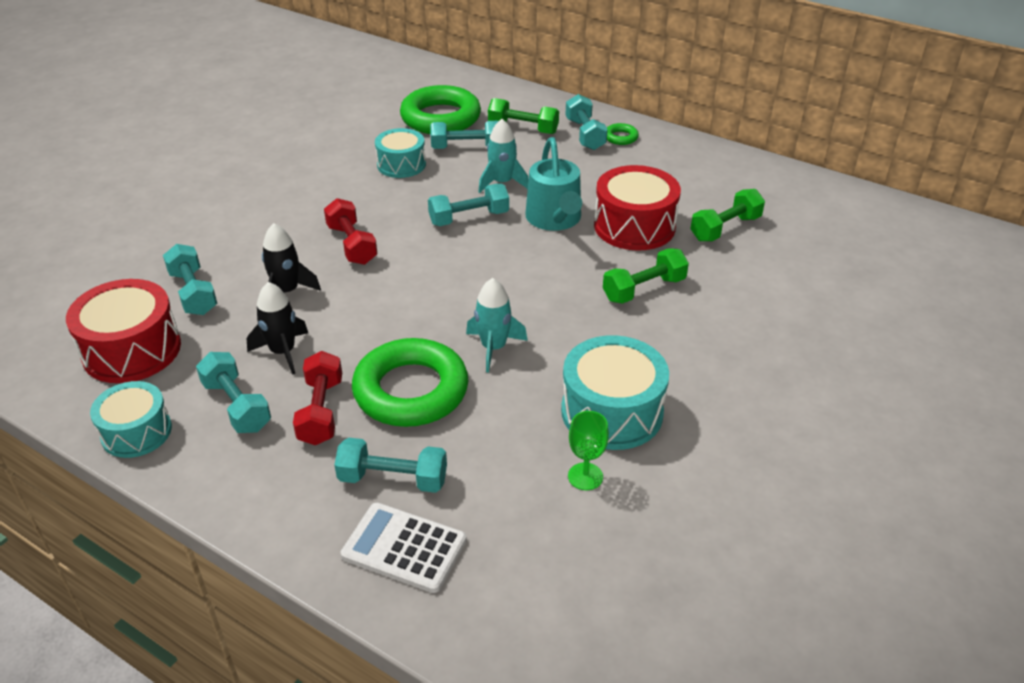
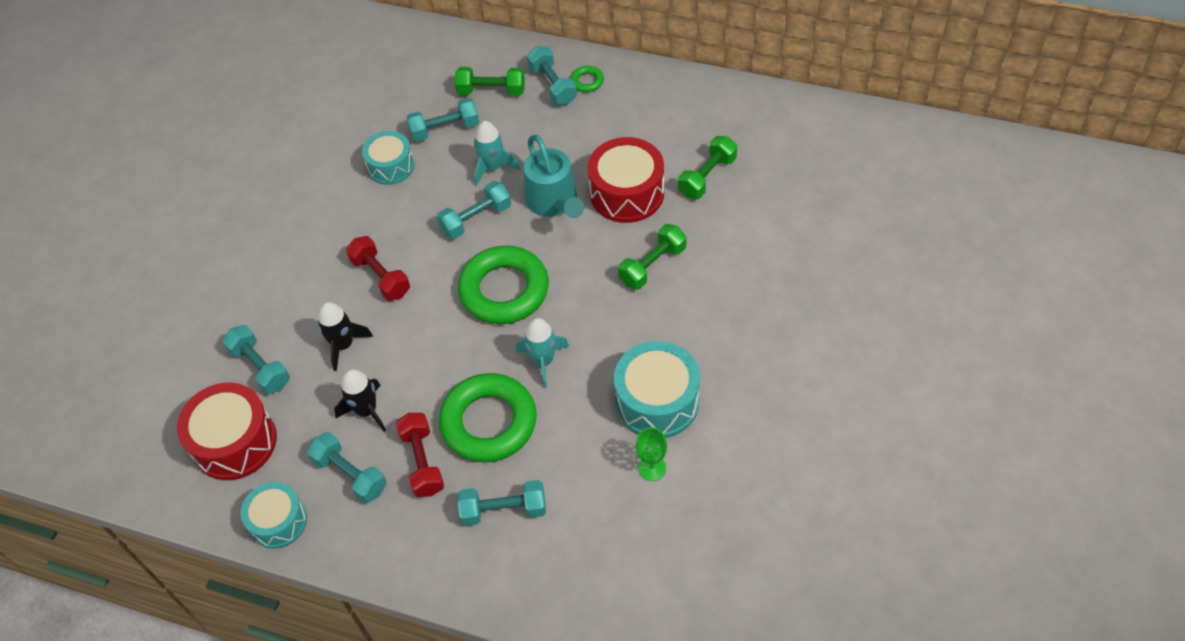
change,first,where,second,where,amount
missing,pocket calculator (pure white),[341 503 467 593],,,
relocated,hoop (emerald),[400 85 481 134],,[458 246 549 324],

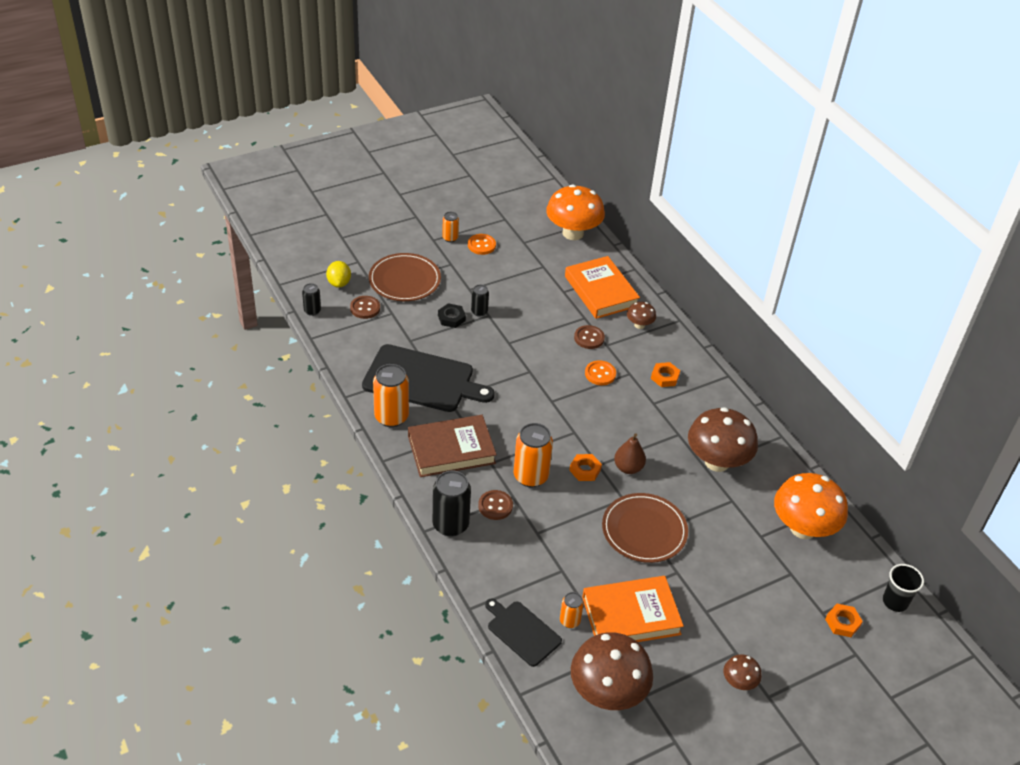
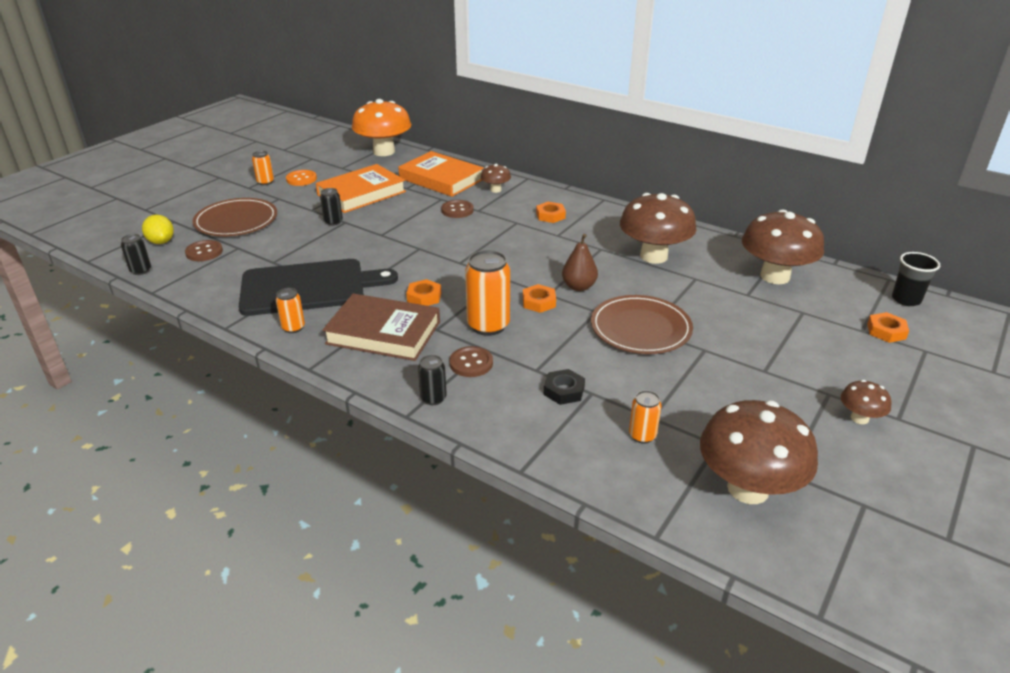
change,first,where,second,where,amount
size,can (bright orange),[373 364 409 427],,[276 288 305 333],x0.54
spun,hardcover (brown),[408 415 497 477],,[322 293 440 361],60 degrees clockwise
size,can (jet-black),[432 471 471 537],,[418 355 447 405],x0.54
relocated,hex nut (jet-black),[438 303 466 328],,[544 369 585 405],
missing,cutting board (jet-black),[485 598 562 667],,,
relocated,hardcover (bright orange),[582 576 684 642],,[316 164 406 213],
missing,shirt button (bright orange),[585 360 616 385],,,
colour,toadstool (bright orange),[774 473 848 539],toadstool (brown),[742 210 824 284],
appeared,,,hex nut (bright orange),[406 279 441 306],

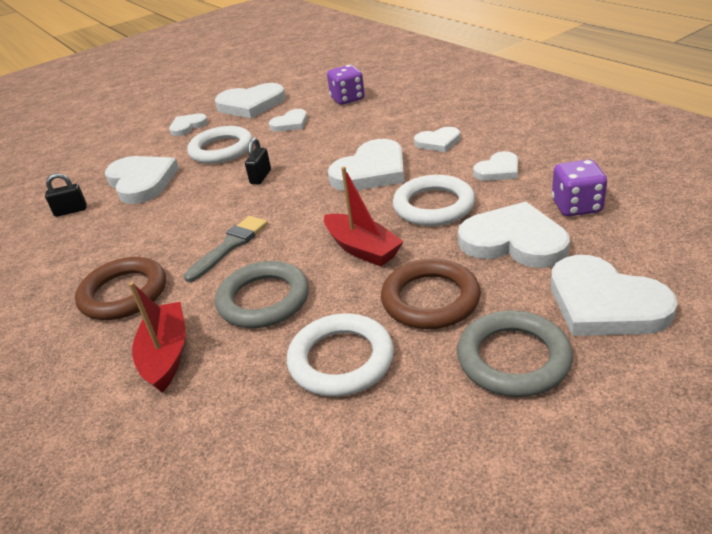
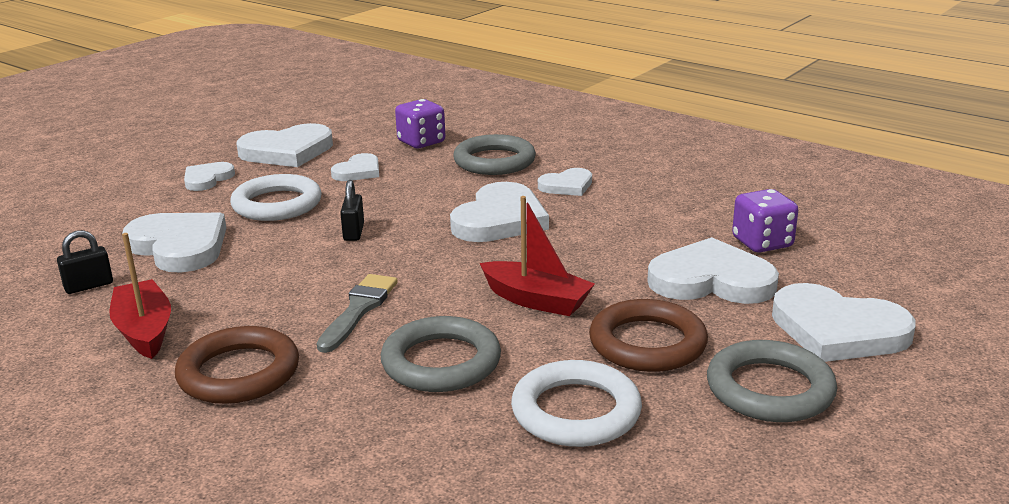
change,first,where,second,where,amount
relocated,toy boat (crimson),[129 282 185 393],,[109 233 171 359],
missing,hoop (pure white),[393 175 475 226],,,
missing,heart (pure white),[473 151 518 181],,,
appeared,,,hoop (ash-grey),[453 134 536 175],

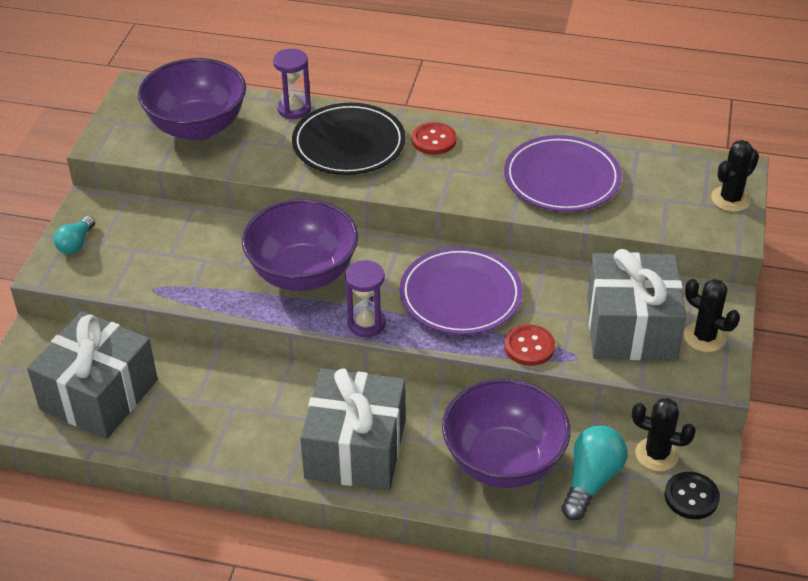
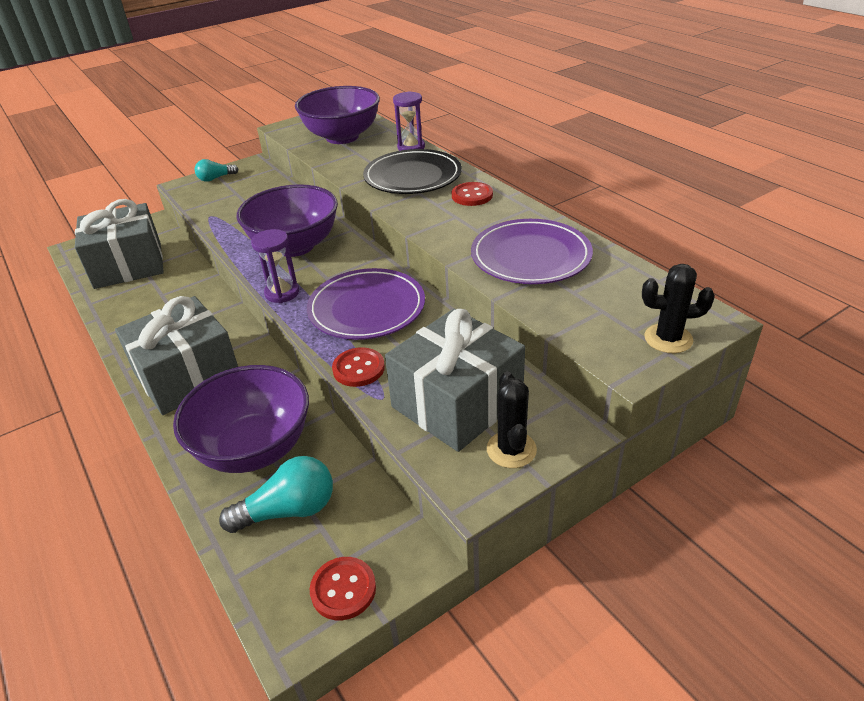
change,first,where,second,where,amount
missing,prickly plant (jet-black),[632 398 696 471],,,
colour,shirt button (jet-black),[665 472 720 519],shirt button (crimson),[310 557 376 620],

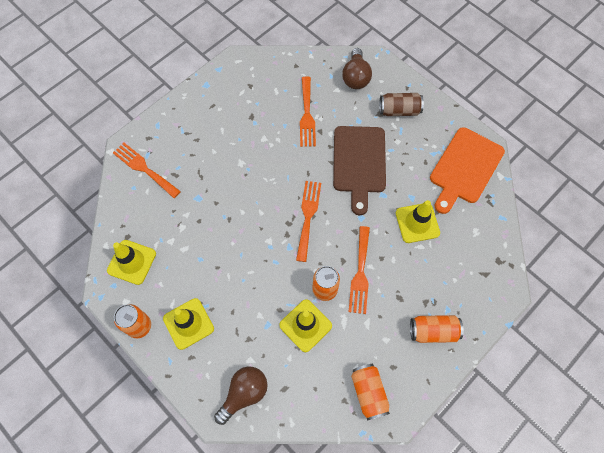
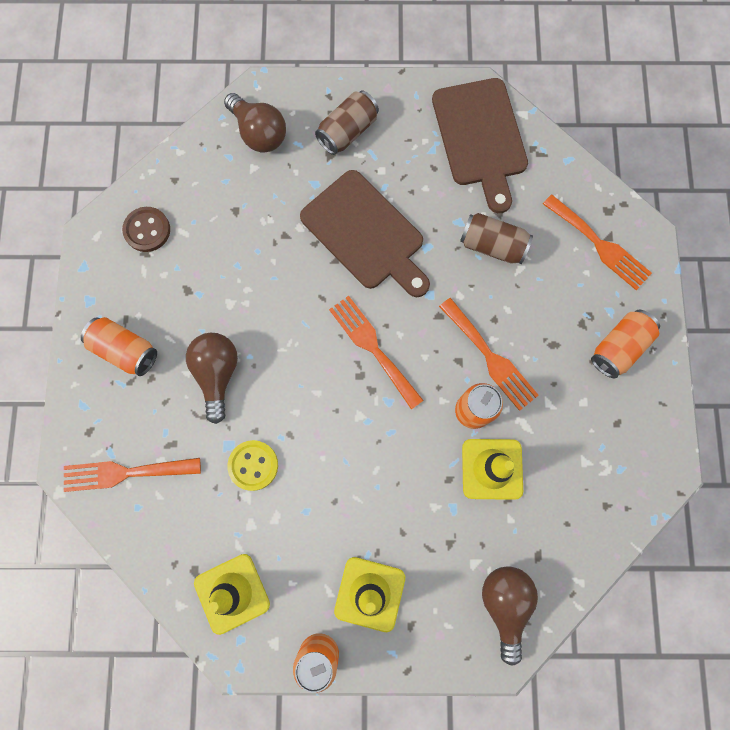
change,first,where,second,where,amount
relocated,dinner fork (bright orange),[300 76 316 147],,[543 194 652 290],
relocated,can (bright orange),[351 364 390 421],,[81 317 157 376],
exchanged,road cone (yellow),[396 200 440 243],can (brown),[460 213 533 264],
colour,cutting board (bright orange),[430 127 505 214],cutting board (brown),[432 78 528 213],
appeared,,,shirt button (brown),[122 207 170 252],
appeared,,,bulb (brown),[186 333 238 424],
appeared,,,shirt button (yellow),[227 440 278 491],

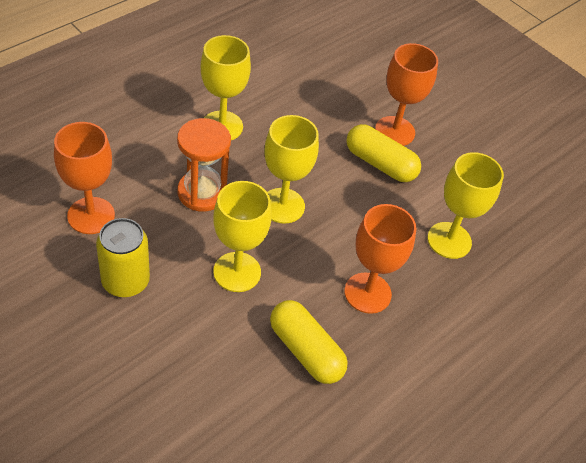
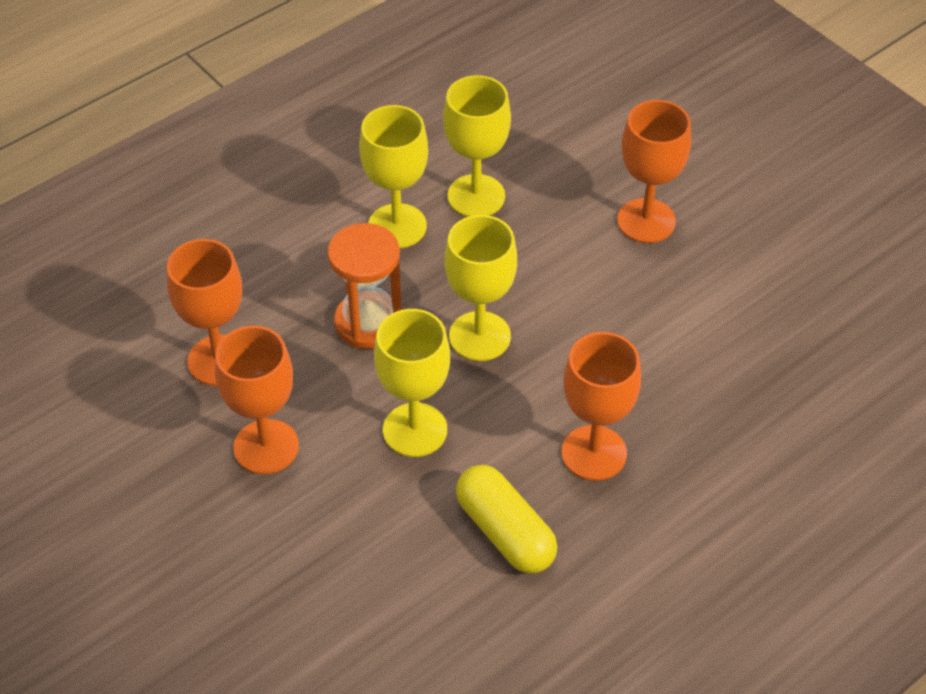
change,first,where,second,where,amount
exchanged,can (yellow),[96 218 150 297],chalice (bright orange),[215 326 299 474],
missing,capsule (yellow),[346 124 421 182],,,
relocated,chalice (yellow),[427 152 504 259],,[443 75 511 217],

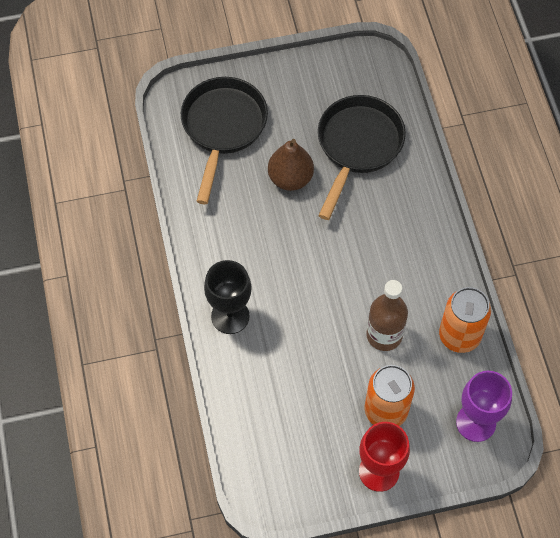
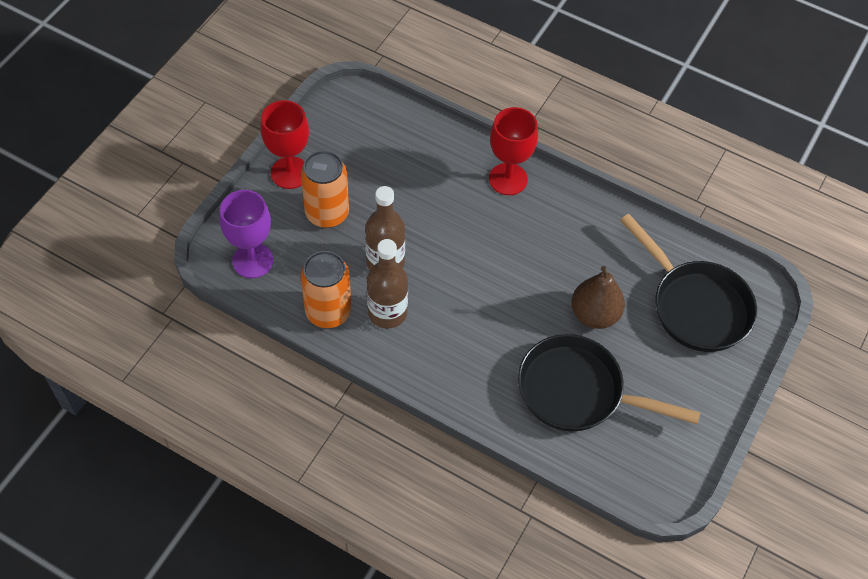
change,first,where,second,where,amount
colour,chalice (jet-black),[204 260 252 334],chalice (crimson),[489 107 538 195],
spun,pan (jet-black),[318 95 406 220],,[518 334 701 432],135 degrees clockwise
appeared,,,drink bottle (brown),[367 239 408 329],

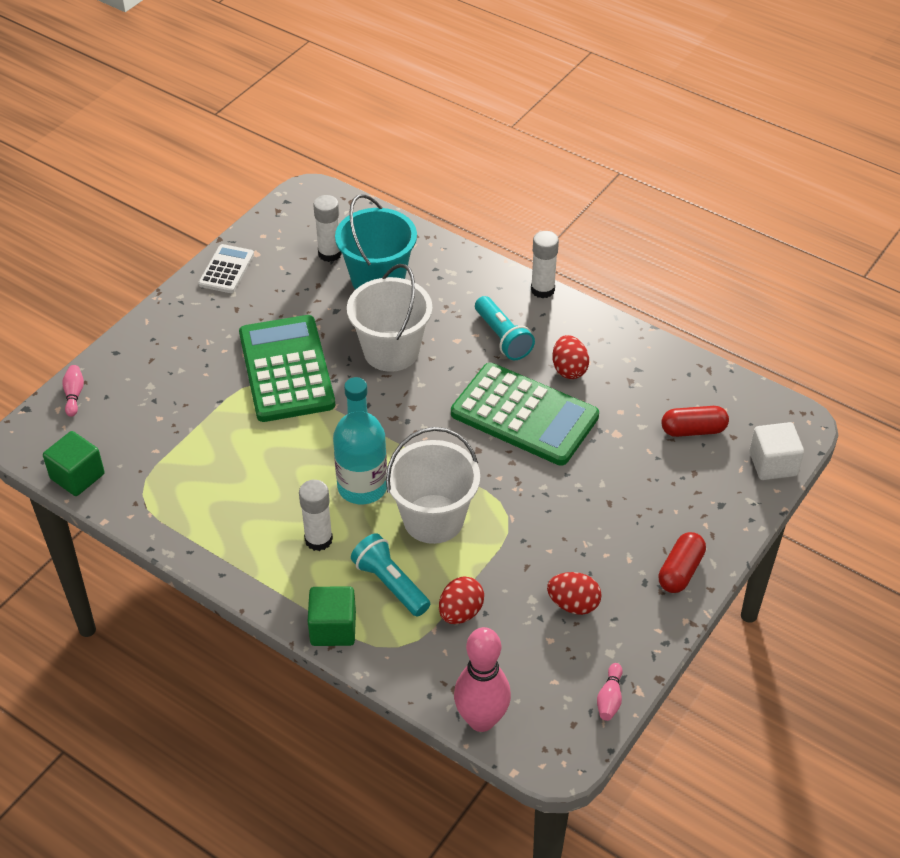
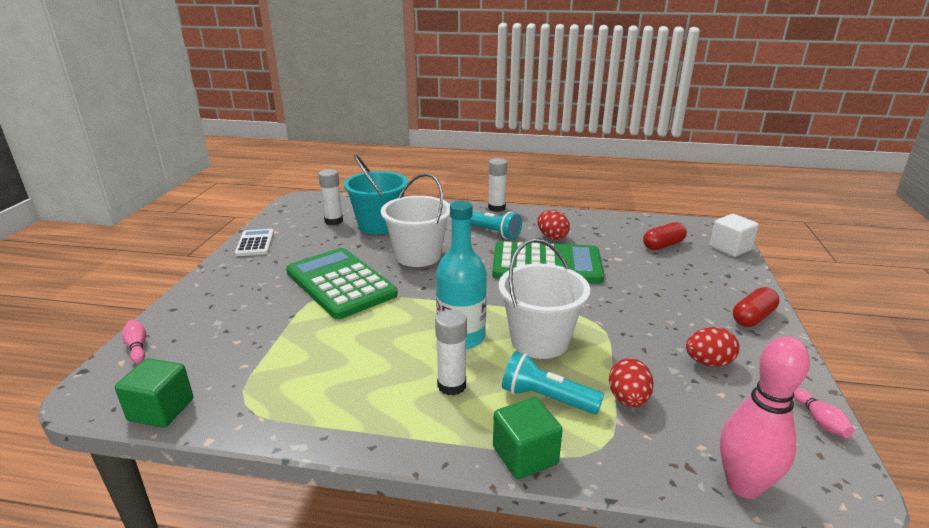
change,first,where,second,where,amount
spun,capsule (crimson),[658 532 706 593],,[733 287 780 327],45 degrees clockwise

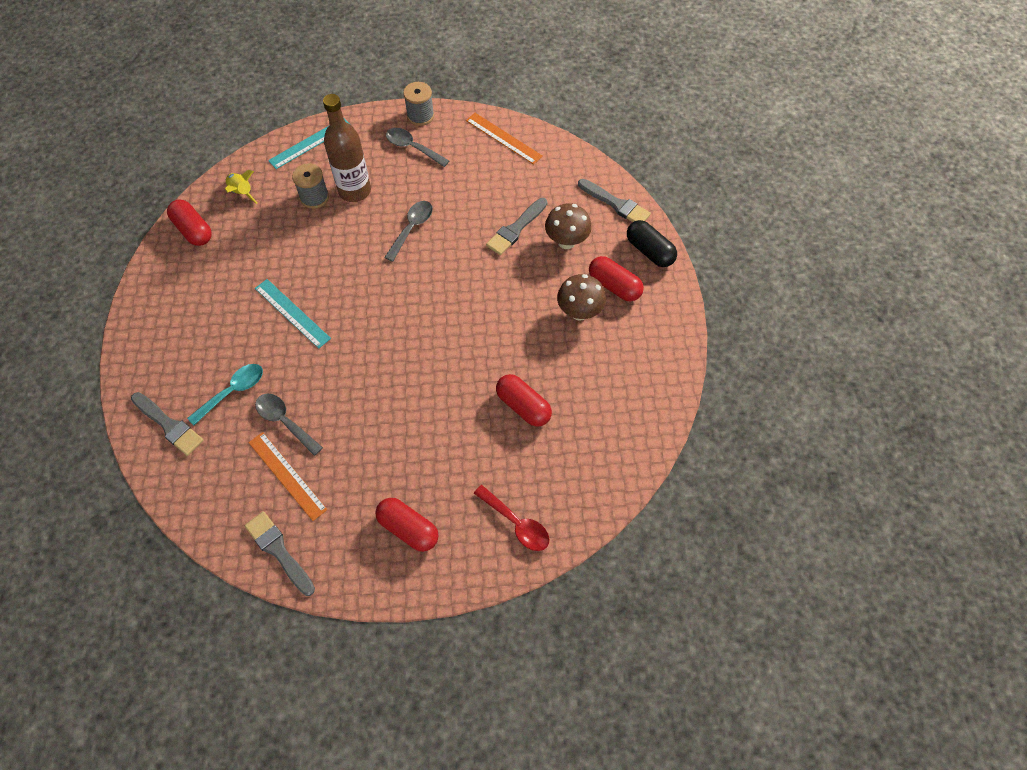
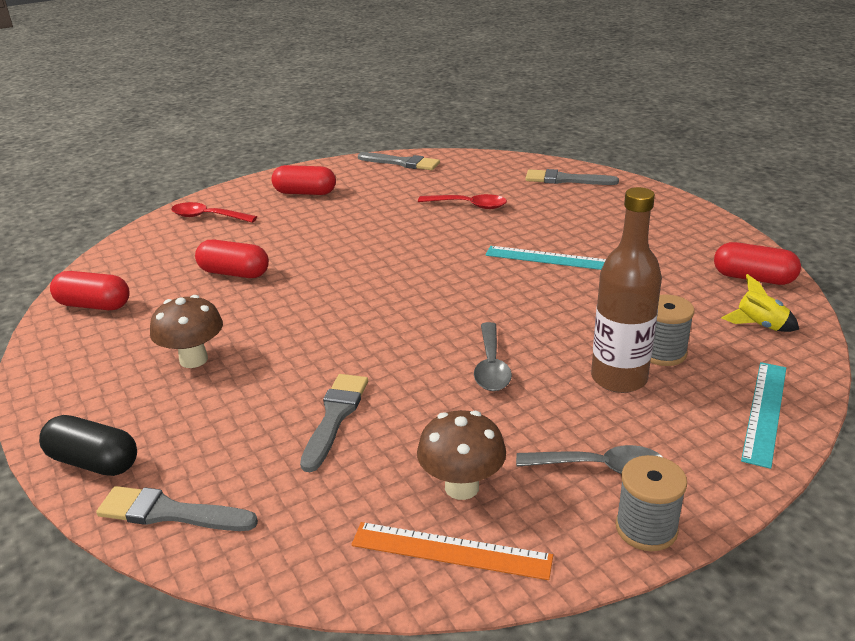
change,first,where,second,where,amount
missing,tablespoon (teal),[187 364 263 426],,,
missing,straightedge (bright orange),[248 432 328 521],,,
colour,tablespoon (ash-grey),[255 393 323 456],tablespoon (crimson),[418 194 507 209],
relocated,toadstool (brown),[545 203 592 249],,[417 410 506 500],
relocated,capsule (crimson),[589 256 644 301],,[50 271 130 310],

